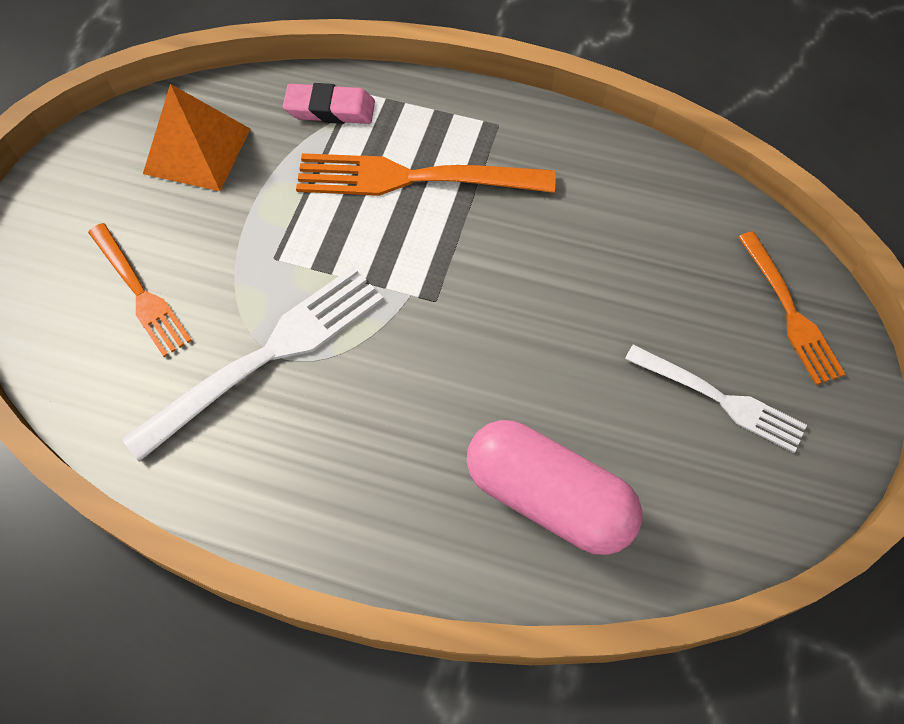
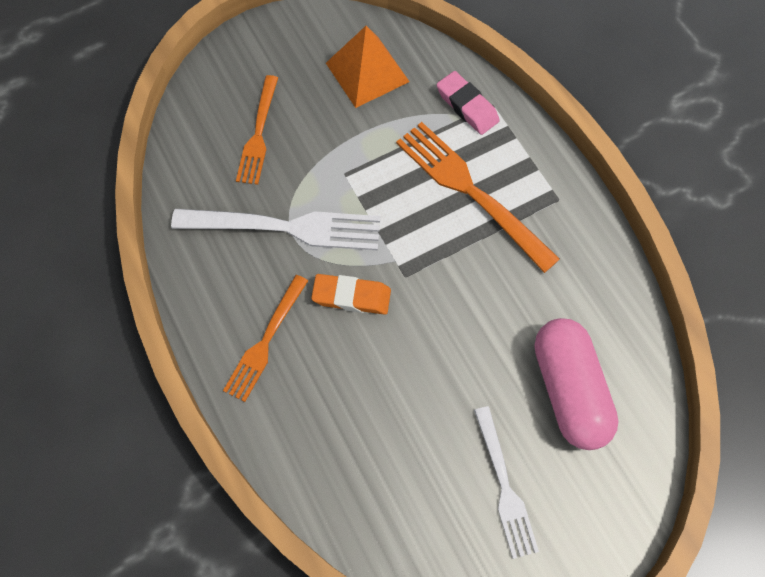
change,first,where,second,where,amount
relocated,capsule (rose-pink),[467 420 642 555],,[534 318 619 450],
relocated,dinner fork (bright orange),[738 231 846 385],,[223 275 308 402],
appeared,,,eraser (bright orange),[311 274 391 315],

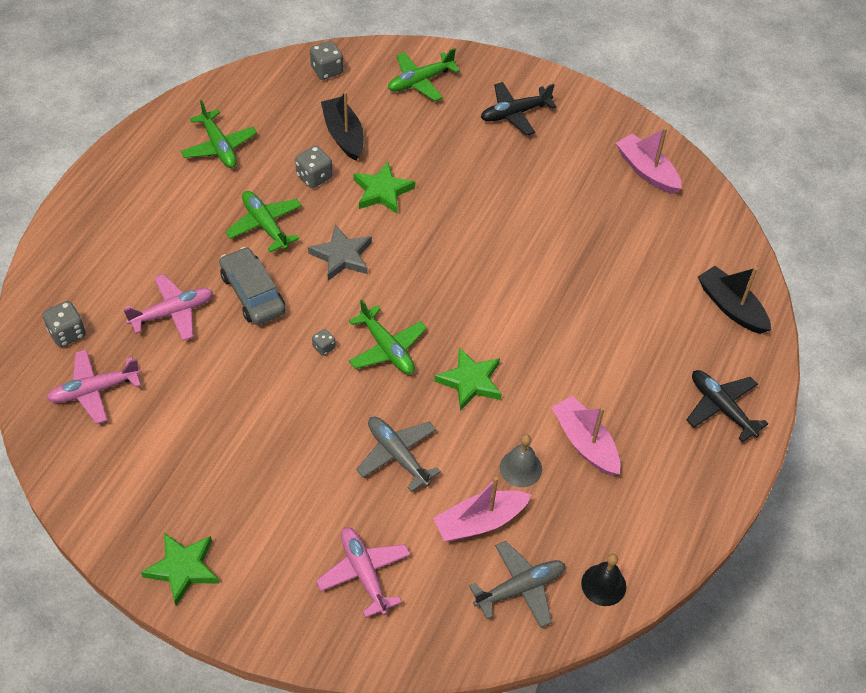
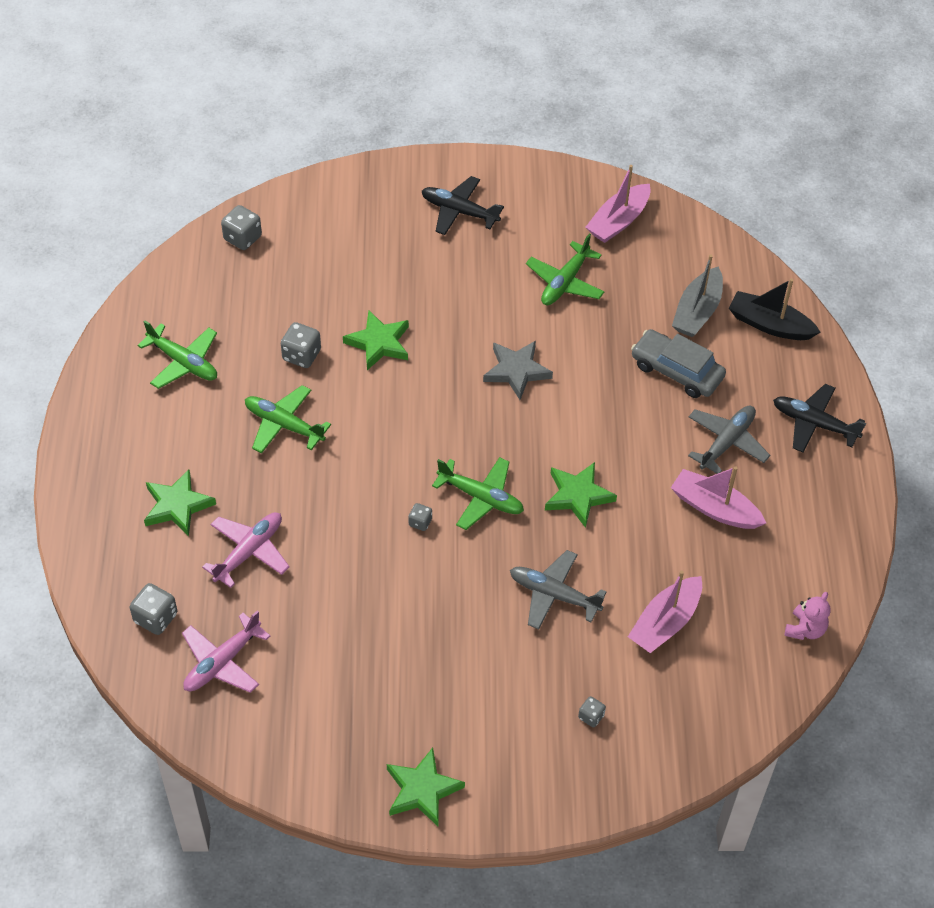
change,first,where,second,where,amount
relocated,automobile (ash-grey),[219 247 285 325],,[631 329 726 398],
relocated,star (ash-grey),[308 224 372 281],,[483 341 553 400],
exchanged,plane (rose-pink),[316 527 410 618],game die (ash-grey),[578 696 606 727],
missing,toy boat (jet-black),[321 91 364 161],,,
relocated,plane (emerald),[388 48 460 101],,[526 234 604 305],
relocated,plane (ash-grey),[469 541 565 628],,[688 406 770 474],
spun,plane (jet-black),[481 82 556 136],,[422 176 504 235],75 degrees clockwise
missing,bell (ash-grey),[500 434 542 487],,,
exchanged,bell (jet-black),[581 554 626 606],stuffed bear (rose-pink),[784 592 831 640],
spun,toy boat (rose-pink),[616 128 682 194],,[585 165 650 243],75 degrees counterclockwise
appeared,,,star (emerald),[144 470 216 536],
appeared,,,toy boat (ash-grey),[672 255 723 337],

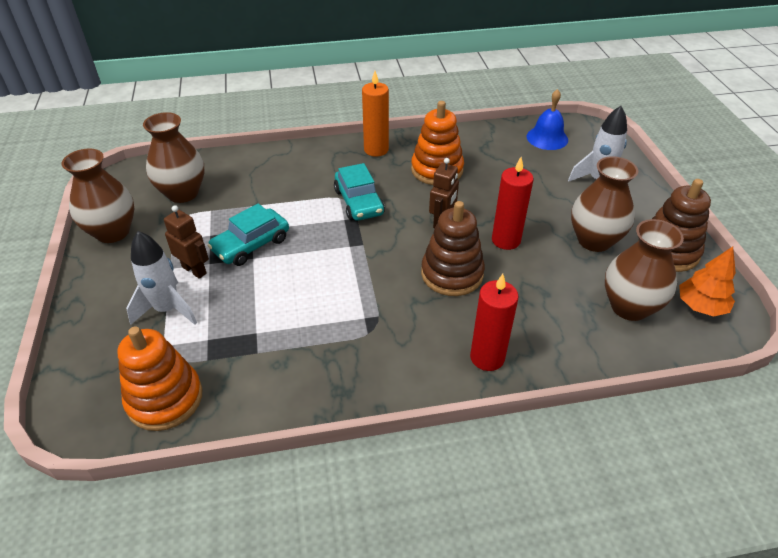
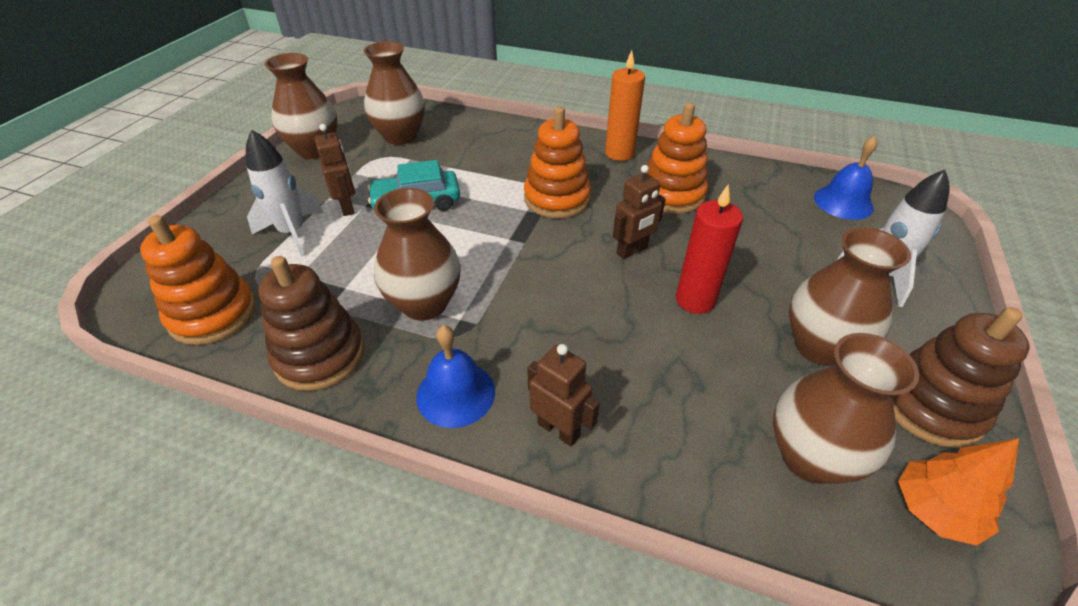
change,first,where,second,where,amount
exchanged,automobile (teal),[334 163 385 221],stacking toy (bright orange),[524 107 591 218],
relocated,stacking toy (brown),[421 201 485 296],,[258 256 364 391],
exchanged,pillar candle (crimson),[470 274 519 371],robot (brown),[527 344 600 447],
appeared,,,tall vase (brown),[374 188 461 321],
appeared,,,bell (blue),[416 325 495 428],

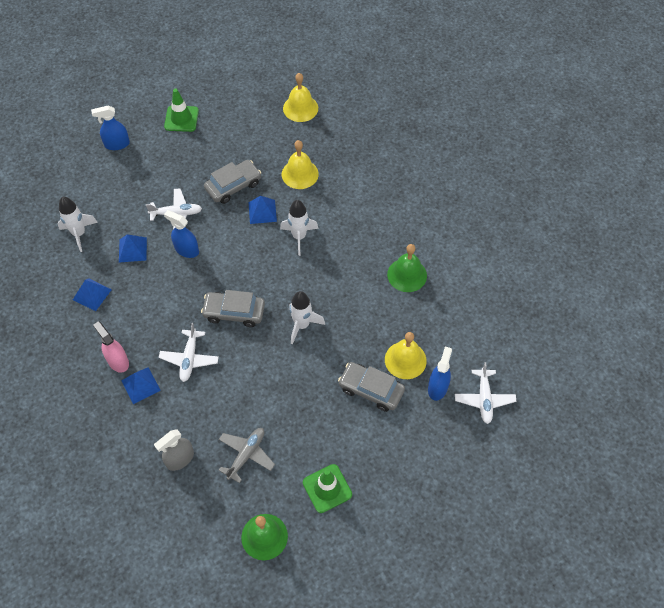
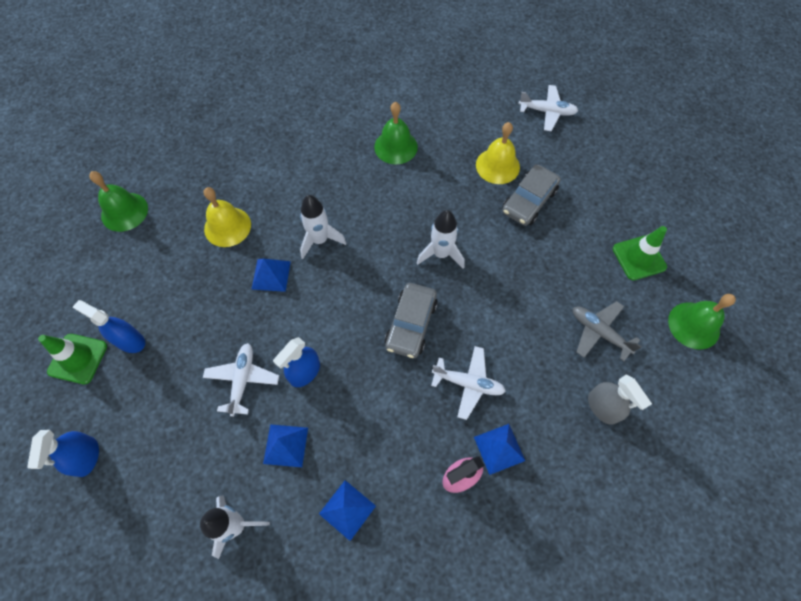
change,first,where,second,where,amount
missing,automobile (ash-grey),[204 160 261 204],,,
colour,bell (yellow),[283 73 318 122],bell (emerald),[89 171 148 232],
relocated,sprayer (blue),[428 346 452 401],,[73 300 145 353],

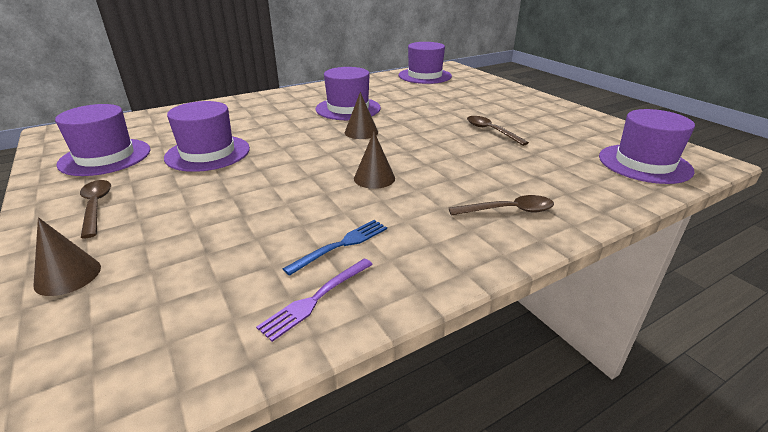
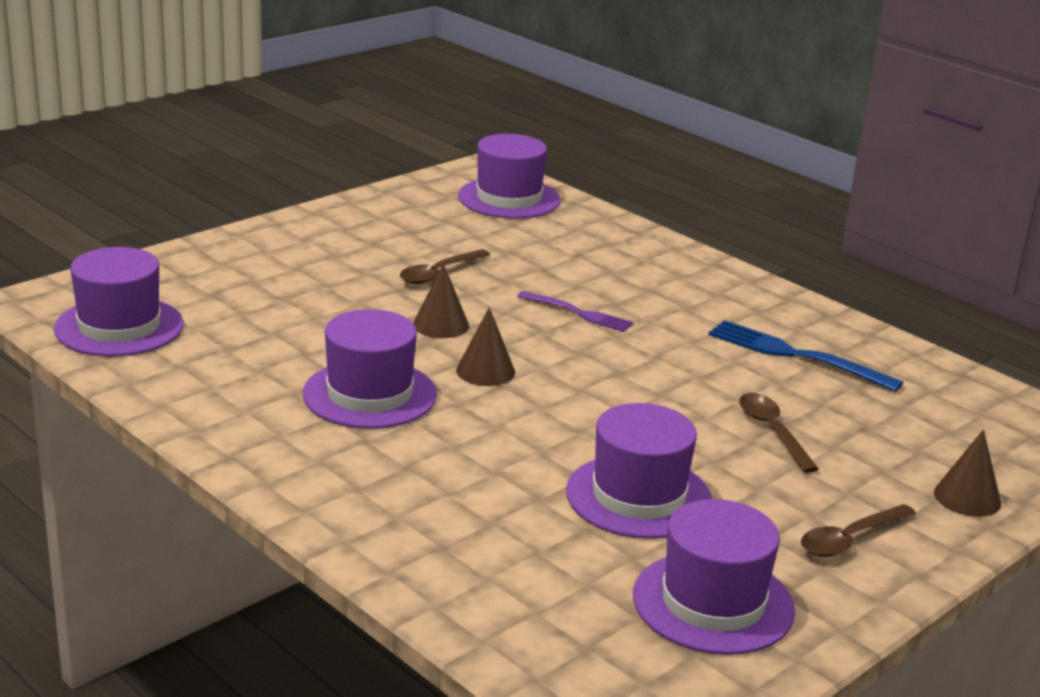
change,first,where,second,where,amount
relocated,dinner fork (violet),[256 258 373 342],,[517 291 633 332],
size,dinner fork (blue),[283 220 387 276],,[708 320 904 392],x1.57
relocated,solid cone (brown),[354 132 395 189],,[413 263 469 338],
relocated,tablespoon (brown),[449 195 554 215],,[739 393 819 473],

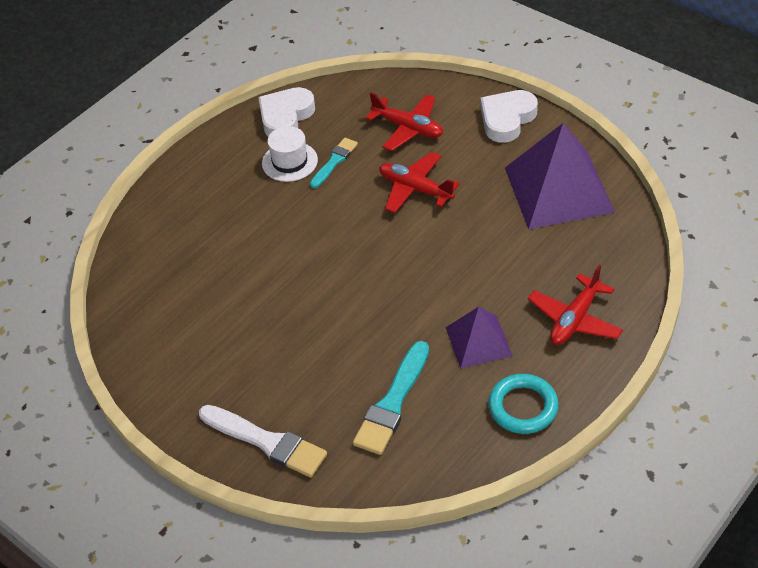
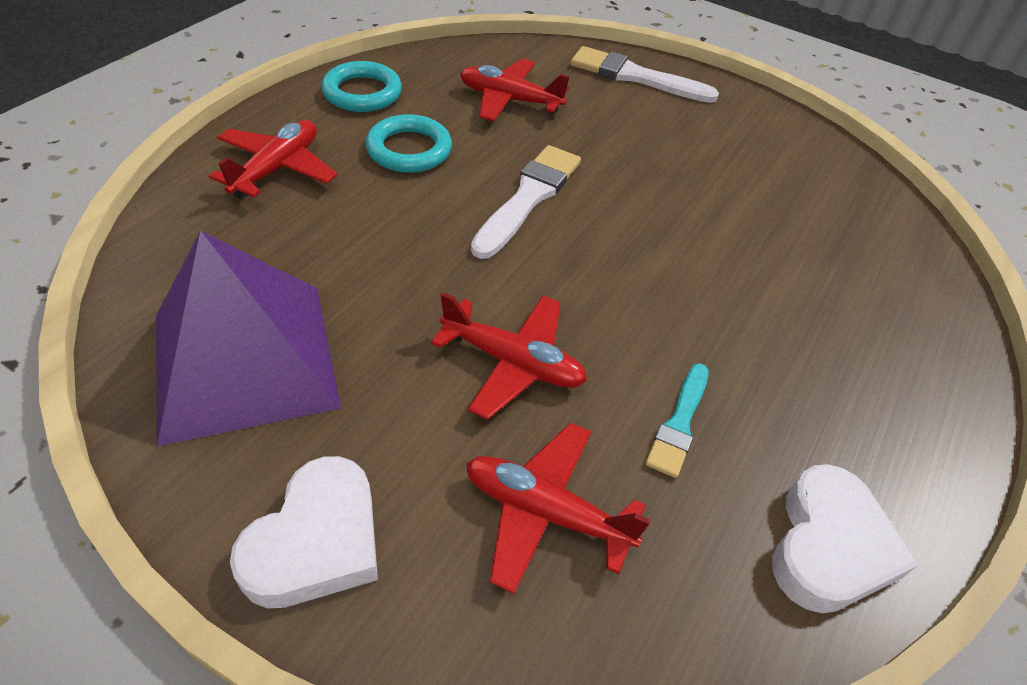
change,first,where,second,where,amount
missing,hat (pure white),[262 126 318 182],,,
exchanged,paint brush (teal),[353 341 429 455],plane (crimson),[460 59 570 121],
exchanged,pyramid shape (violet),[446 307 512 369],hoop (teal),[366 114 452 173],
appeared,,,paint brush (pure white),[471 145 581 259],

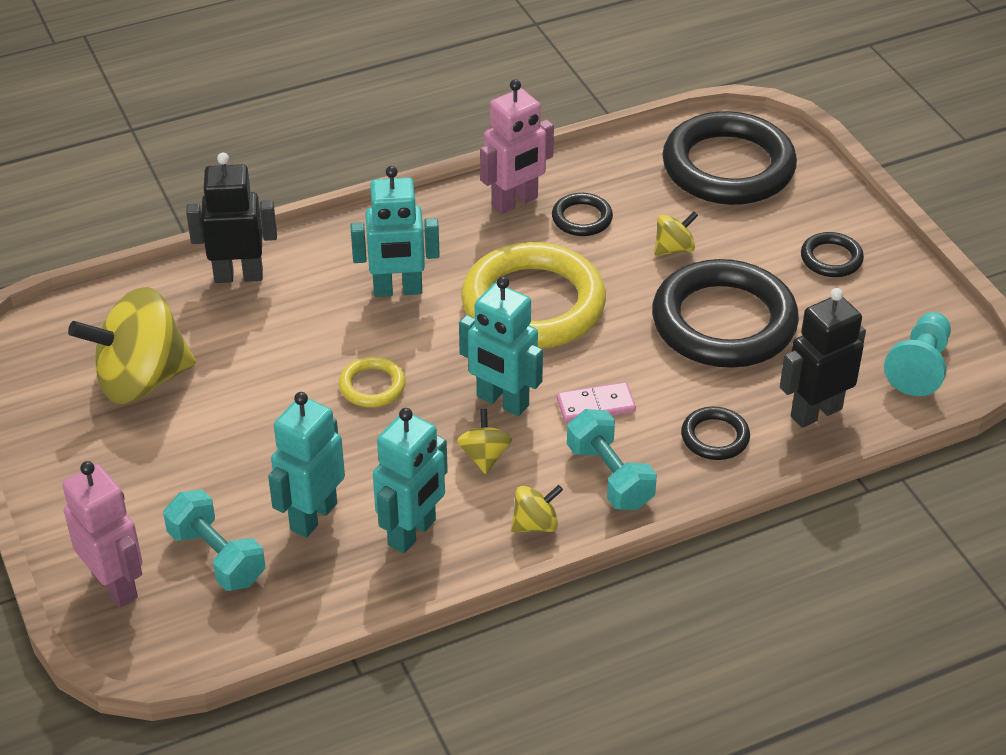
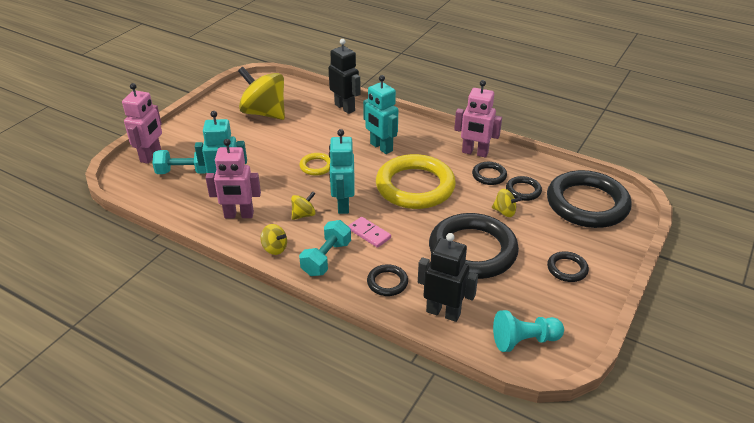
change,first,where,second,where,amount
spun,free weight (teal),[163 490 265 591],,[152 150 207 174],75 degrees clockwise
colour,robot (teal),[373 408 448 554],robot (rose-pink),[206 139 261 218],
appeared,,,hoop (jet-black),[506 176 542 201],

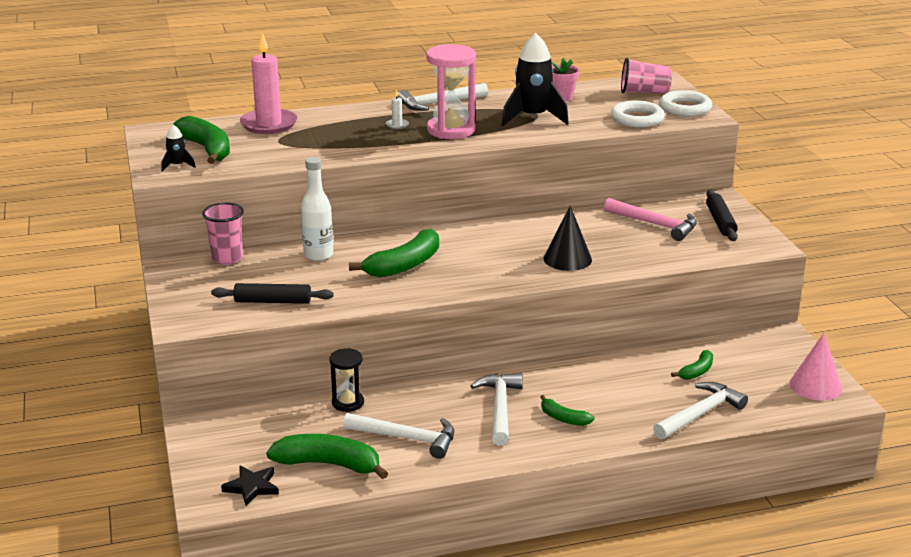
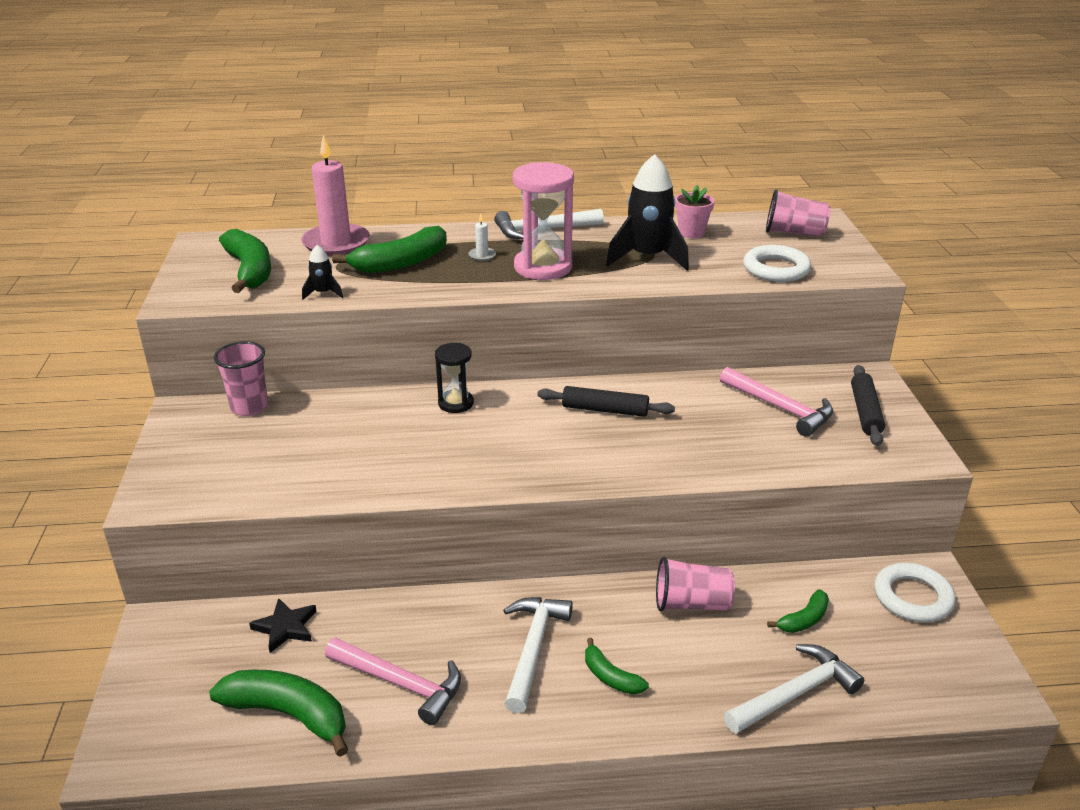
change,first,where,second,where,amount
relocated,toy rocket (jet-black),[161 125 196 172],,[302 245 343 300],
relocated,pastry roller (jet-black),[211 283 334 304],,[537 386 675 417],
relocated,star (jet-black),[221 465 279 506],,[249 598 317 653],
missing,drink bottle (pure white),[301 157 333 261],,,
relocated,hourglass (jet-black),[329 348 364 412],,[435 343 474 413],
colour,carpenter's hammer (pure white),[343 413 454 459],carpenter's hammer (rose-pink),[325 638 461 725],
relocated,toy banana (emerald),[349 229 439 277],,[332 226 447 274],
missing,solid cone (jet-black),[543 206 592 271],,,
relocated,hoop (pure white),[659 90 712 117],,[874 563 955 622],
missing,solid cone (rose-pink),[790 333 842 400],,,
appeared,,,cup (rose-pink),[656 556 735 611],

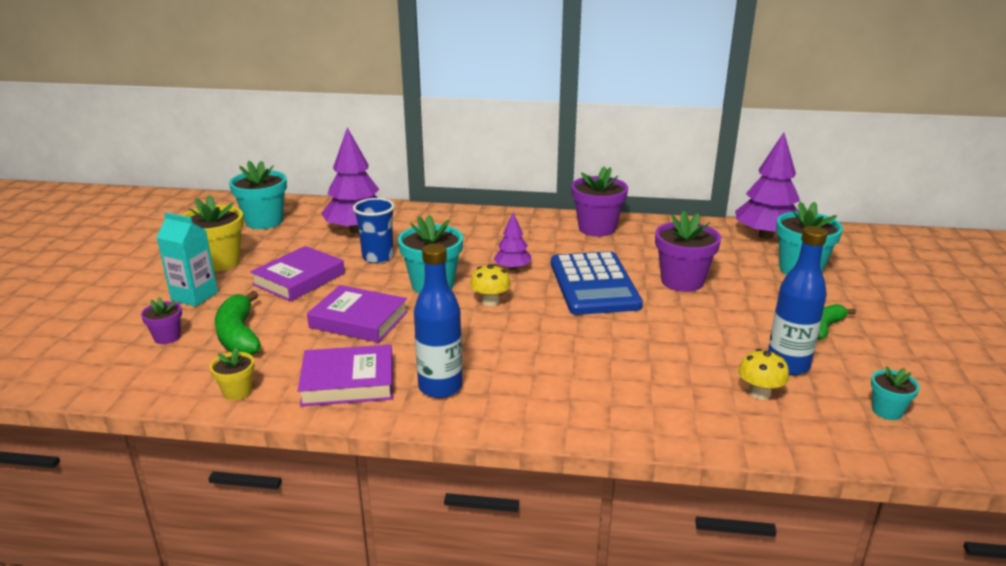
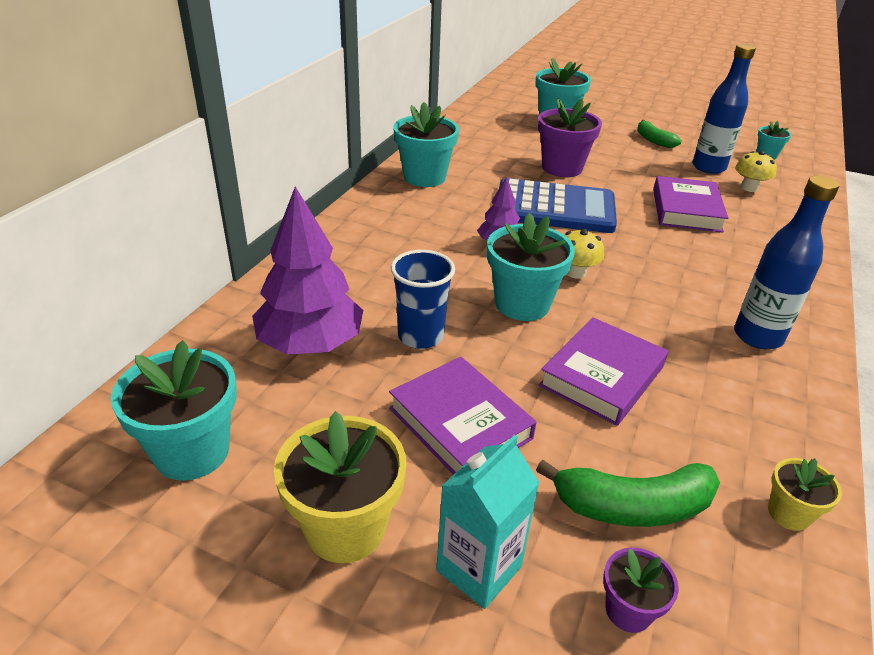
change,first,where,second,where,amount
relocated,hardcover (violet),[298 345 393 406],,[653 176 728 233],
colour,flower pot (violet),[571 166 628 237],flower pot (teal),[393 102 459 187],
missing,toy tree (violet),[735 133 800 239],,,

